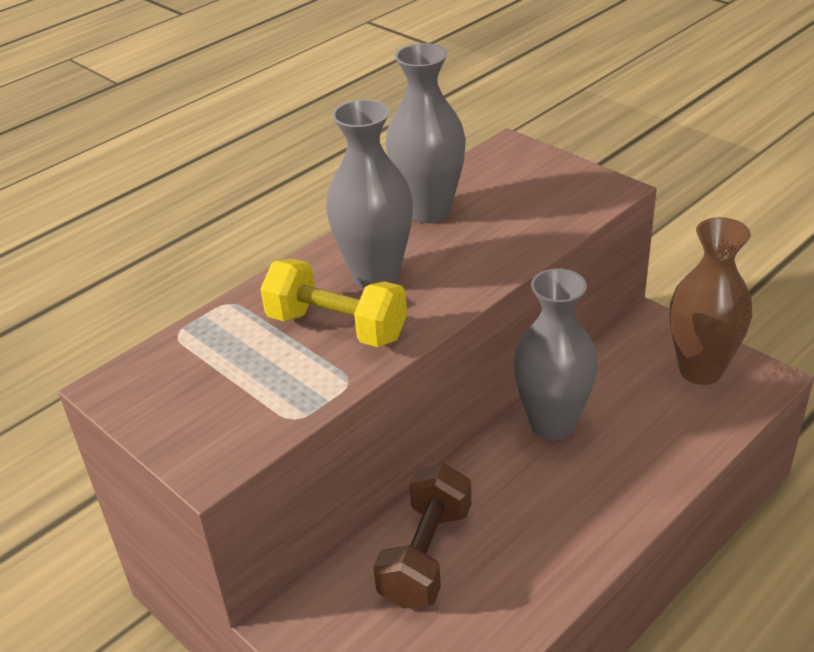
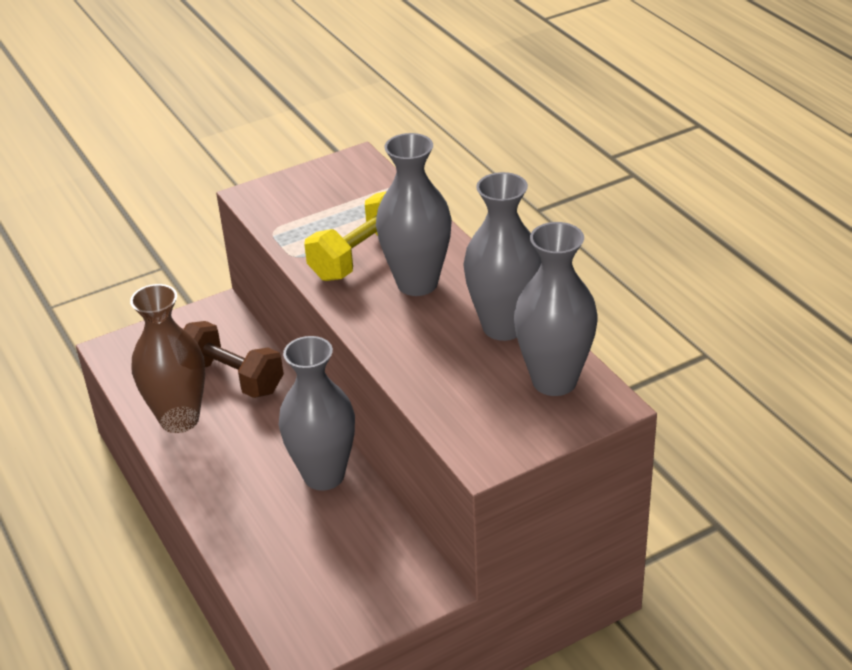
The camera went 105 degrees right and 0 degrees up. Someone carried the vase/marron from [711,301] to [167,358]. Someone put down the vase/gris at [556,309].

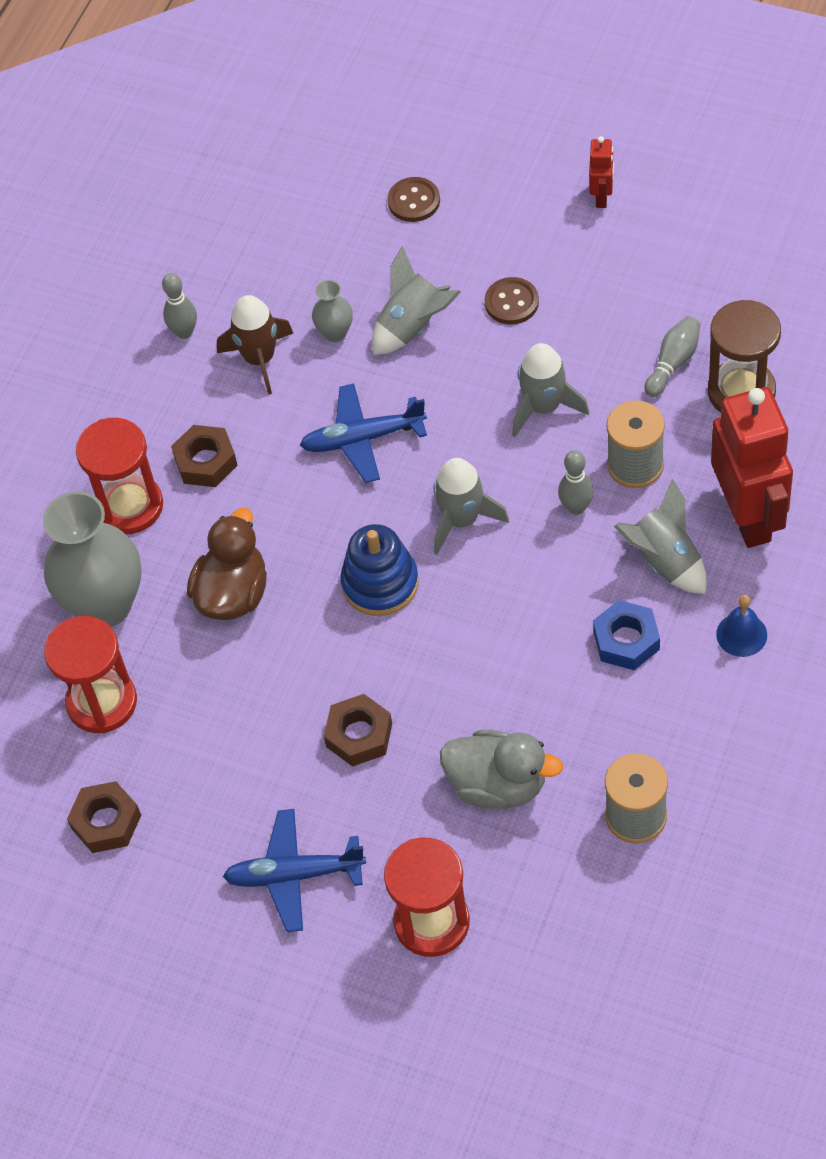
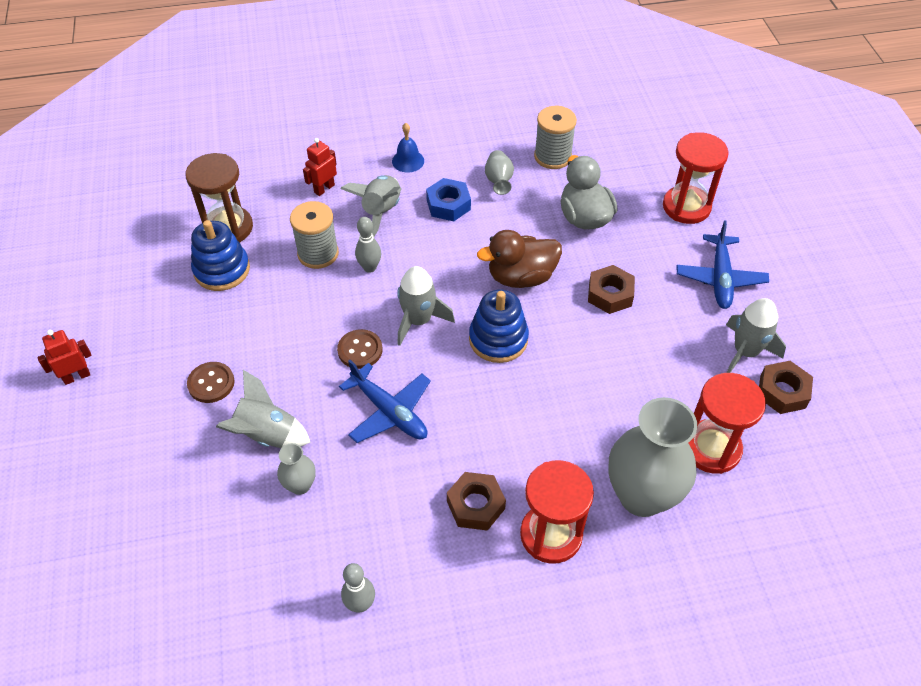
The camera went 130 degrees left and 5 degrees down. Someone carried the bouton/marron from [413,199] to [359,349]. Someone took away the fusée/marron at [255,345]. Someone swapped the quille/gris at [672,356] for the jouet à empiler/bleu at [220,255]. Someone carried the fusée/gris from [550,390] to [756,335]. Someone scaled the robot/rouge at [752,467] by 0.45. Someone carried the canard/marron from [227,564] to [519,259]. Someone rotated the avion/bleu at [294,870] by 45 degrees clockwise. Someone put down the vase/gris at [499,172].

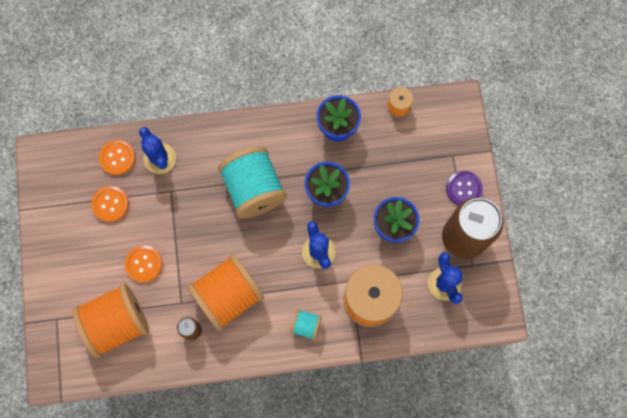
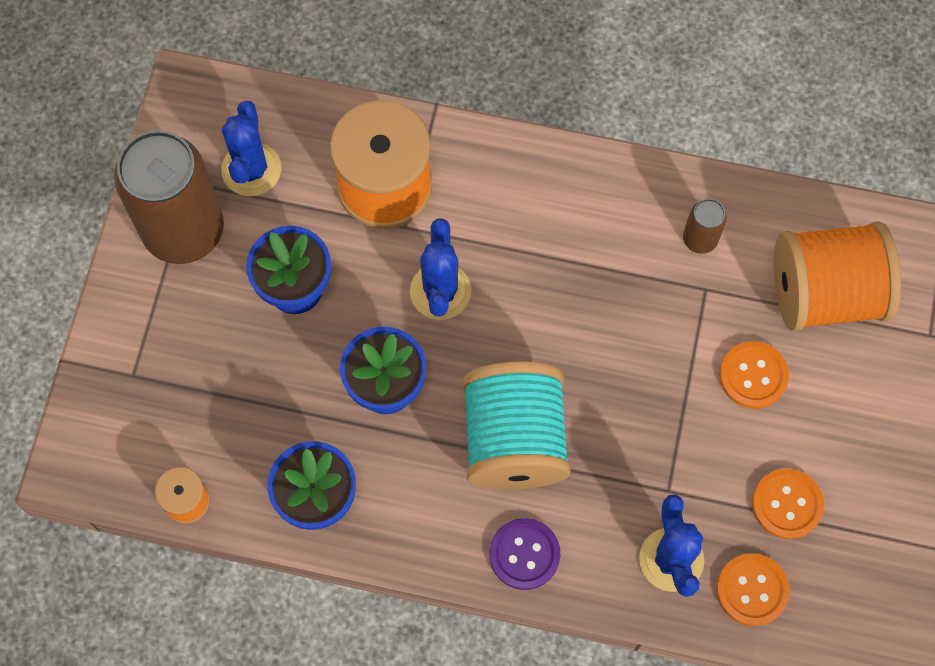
The camera went 160 degrees left and 5 degrees down. Someone carried the bouton/violet from [464,188] to [524,554]. Someone took away the bobine/orange at [225,292]. Someone took away the bobine/turquoise at [306,324].

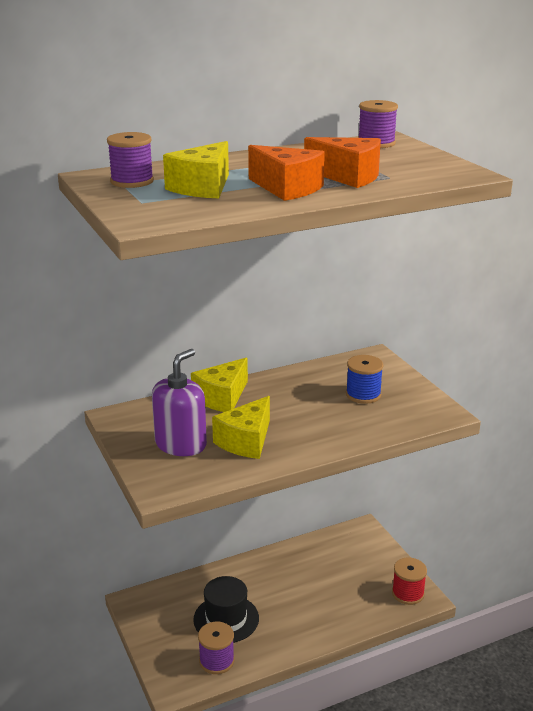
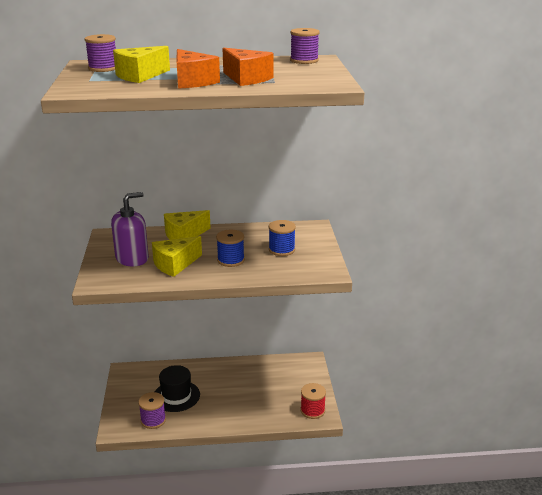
The camera went 20 degrees right and 0 degrees up. Someone put down the bobine/bleu at [230,248].

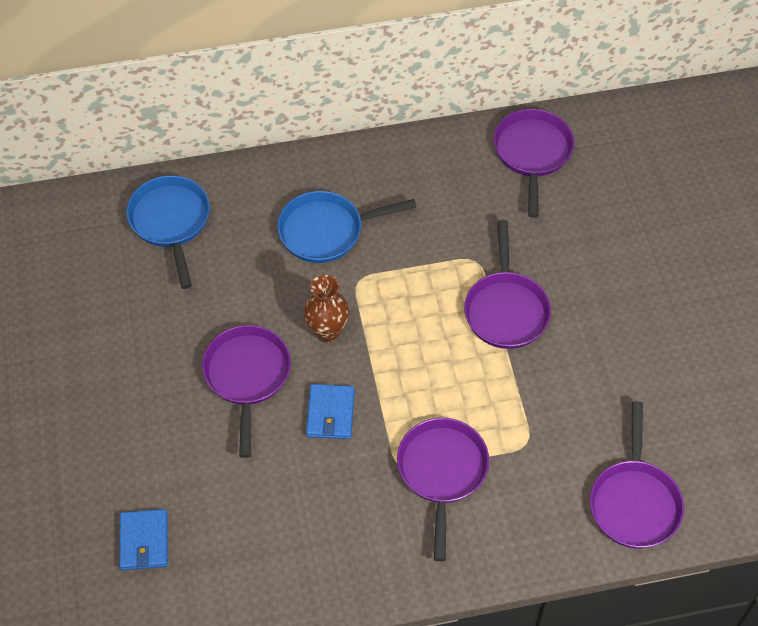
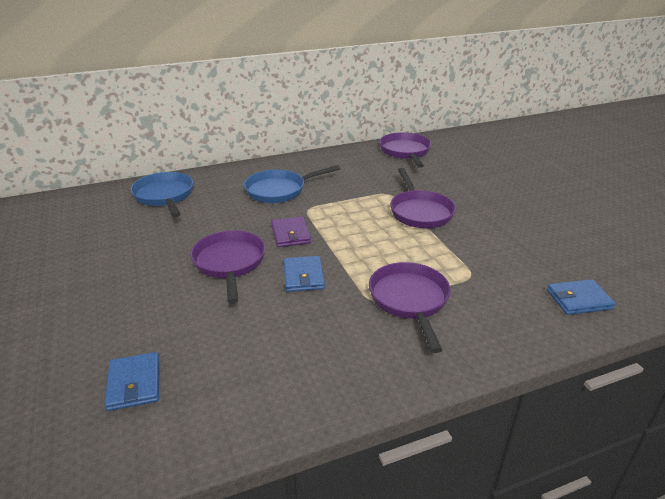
The camera went 10 degrees left and 25 degrees down. Someone swapped the vase/marron at [326,309] for the portefeuille/violet at [291,231]. Someone swapped the poêle/violet at [637,474] for the portefeuille/bleu at [581,297].

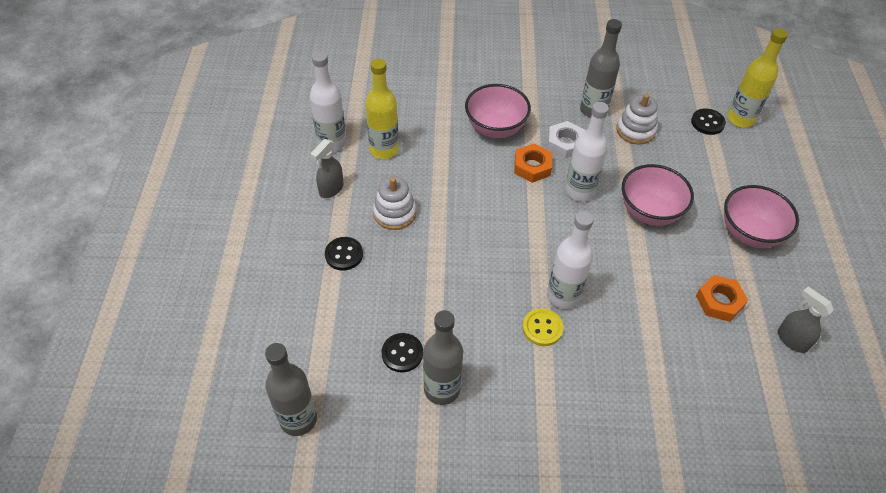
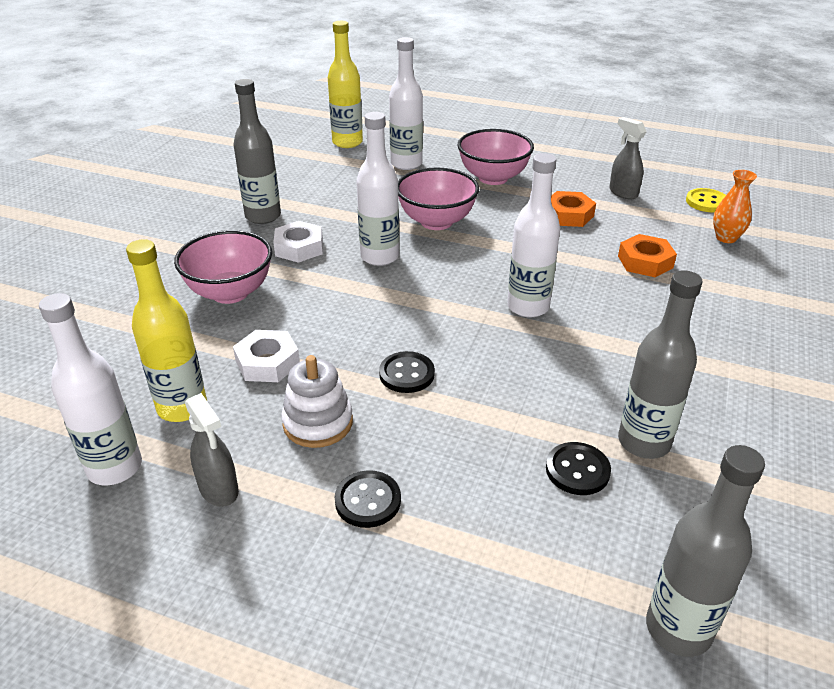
The camera went 70 degrees left and 15 degrees down. Someone took away the jouet à empiler/blanc at [637,119]. Someone carried the bouton/noir from [708,121] to [407,372]. Someone carried the écrou/orange from [533,163] to [647,255]. Someone rotated the vaporisateur/gris at [806,319] by 75 degrees clockwise. Someone carried the bouton/jaune from [543,327] to [706,200]. Someone put down the bouteille/blanc at [406,103]. Someone put down the vase/orange at [735,206]. Someone put down the écrou/blanc at [266,356].

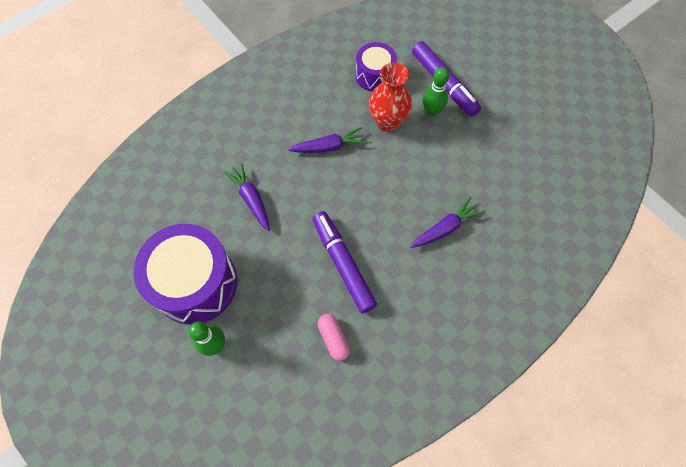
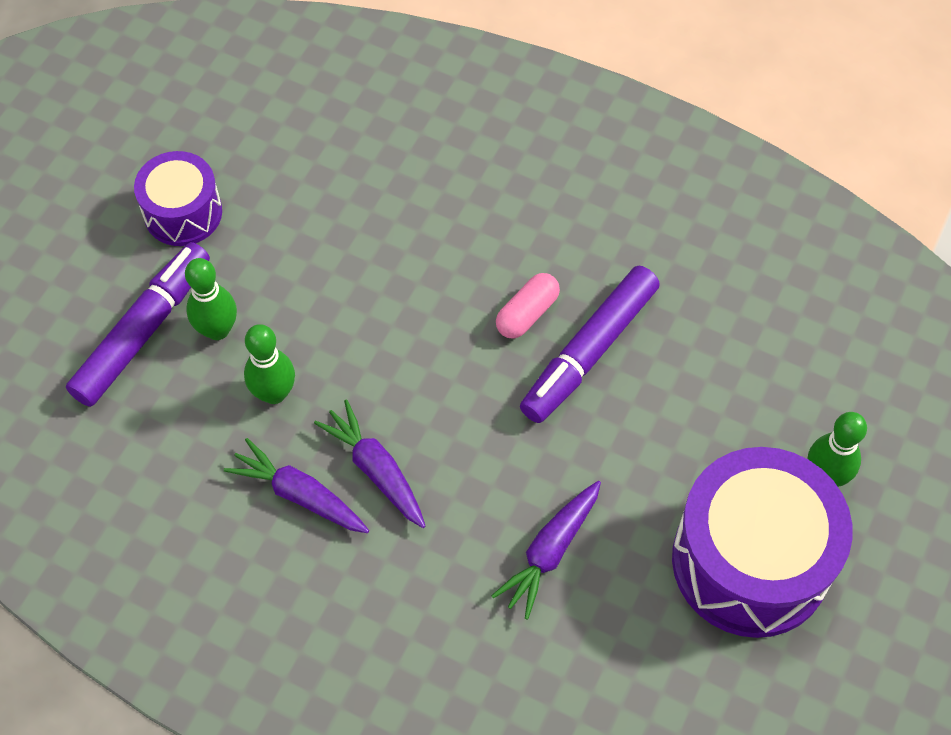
The camera went 115 degrees left and 5 degrees down. Someone carried the tambour/violet from [376,67] to [178,198]. Someone swapped the vase/rouge at [390,97] for the quille/vert at [269,364]. Someone carried the carotte/violet from [447,222] to [296,485]. Someone carried the gélule/rose from [334,337] to [528,306].

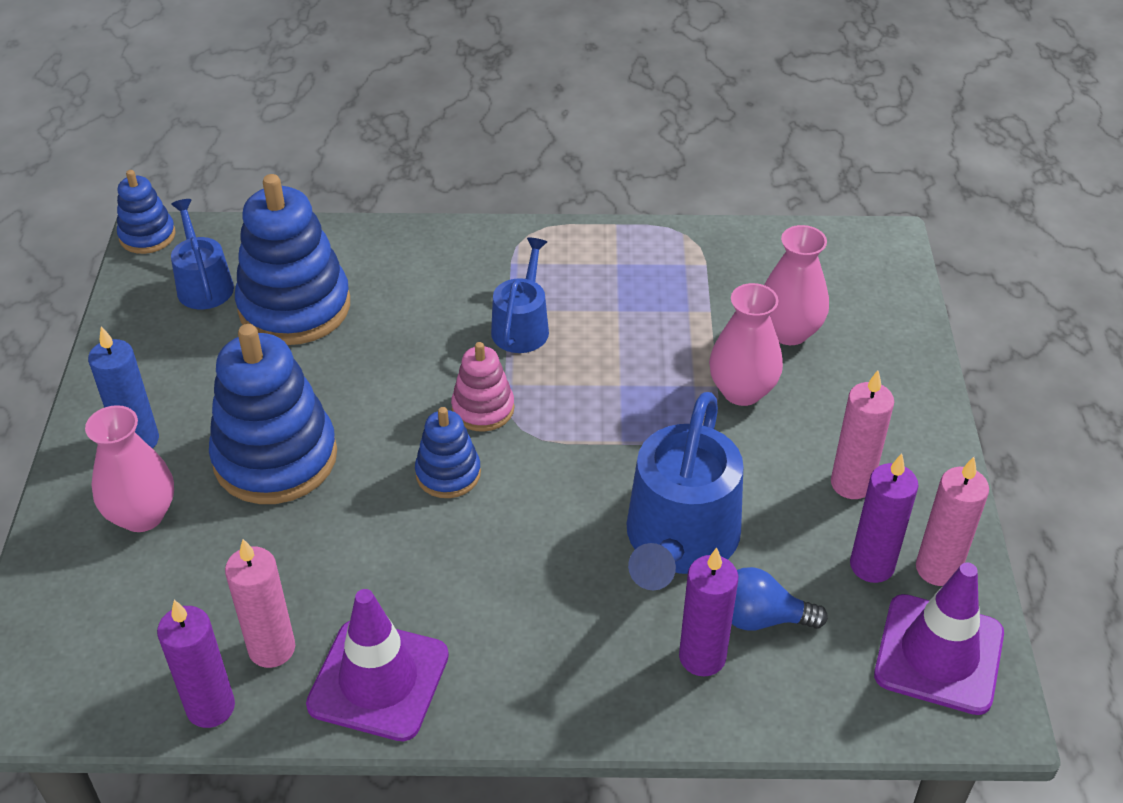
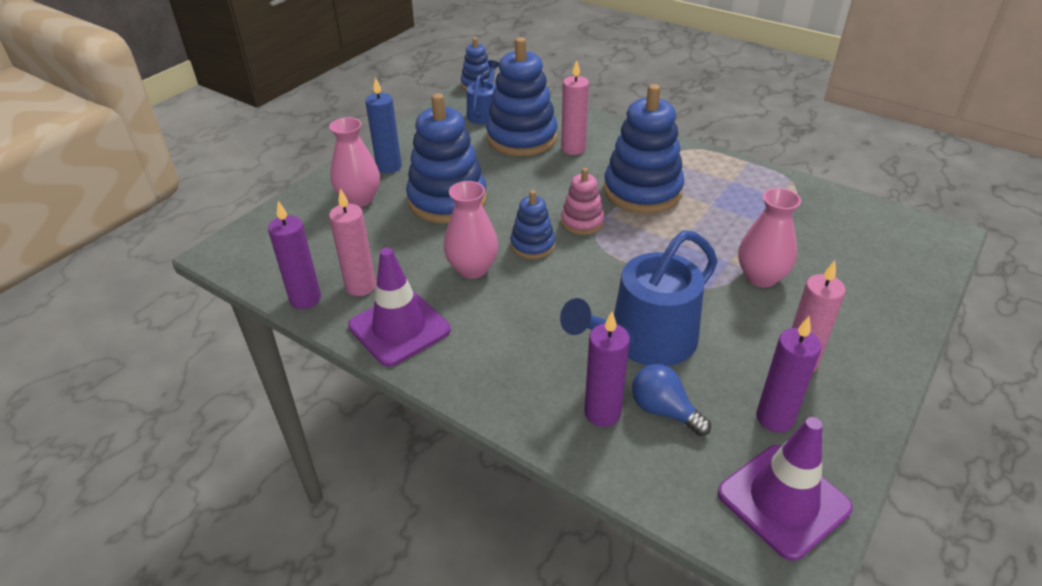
The camera went 35 degrees right and 5 degrees down. Someone carried the vase/rose from [796,285] to [471,230]. Someone swapped the arrosoir/bleu at [520,295] for the jouet à empiler/bleu at [644,148]. Someone carried the bougie/rose from [952,521] to [575,107].

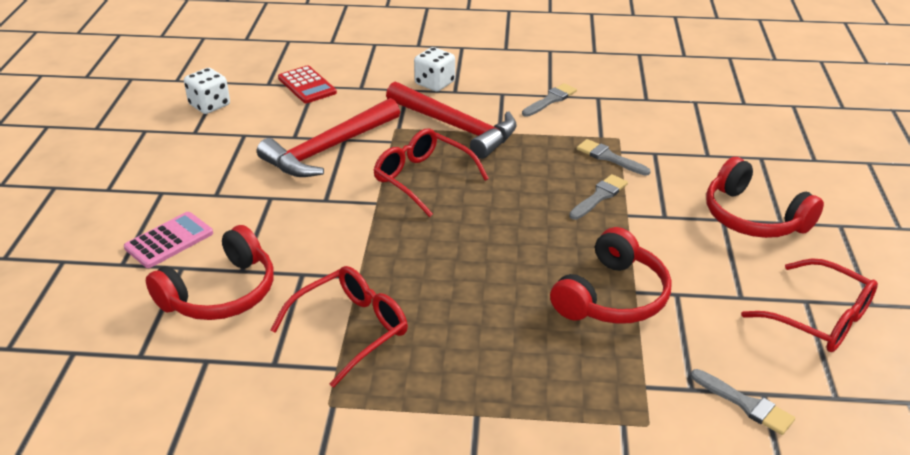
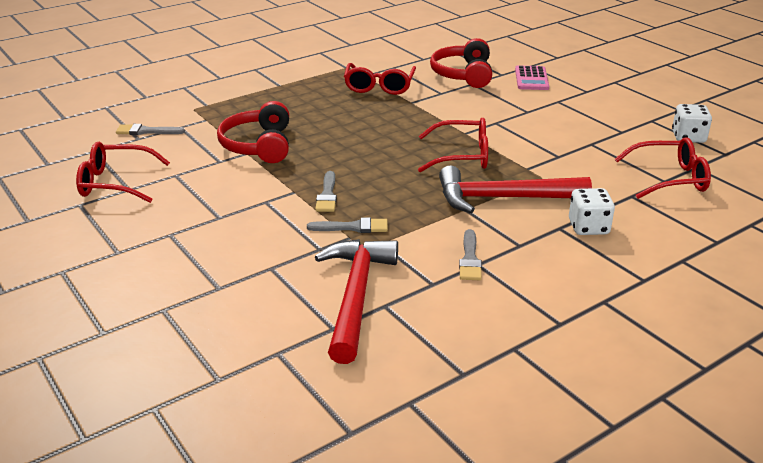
The camera went 140 degrees right and 5 degrees down. Someone swapped the calculatrice/rouge at [307,84] for the lunettes/rouge at [663,168]. Someone carried the marteau/rouge from [328,137] to [356,301]. Someone took away the casque audio/rouge at [765,197].

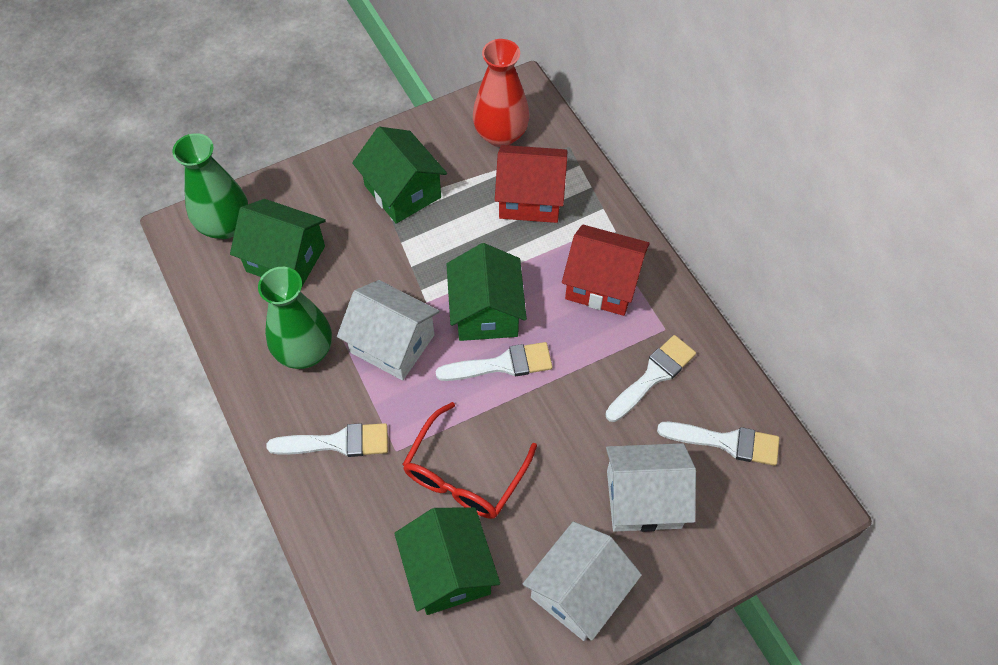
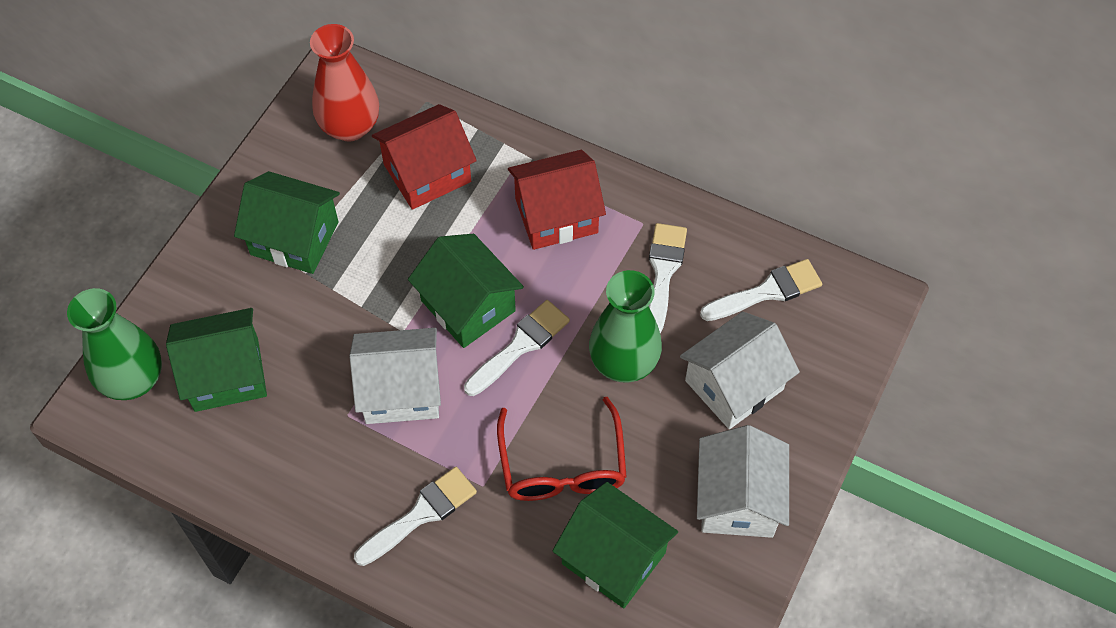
The camera went 35 degrees left and 0 degrees up. Someone carried the vase/vert from [295,318] to [625,326].

